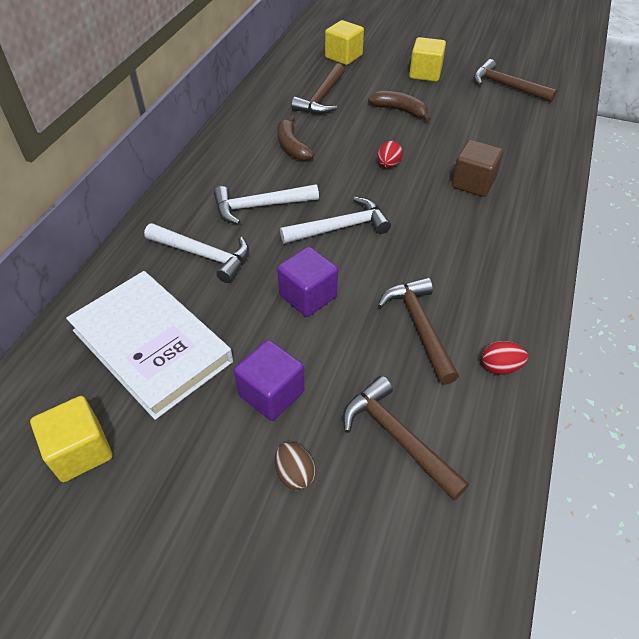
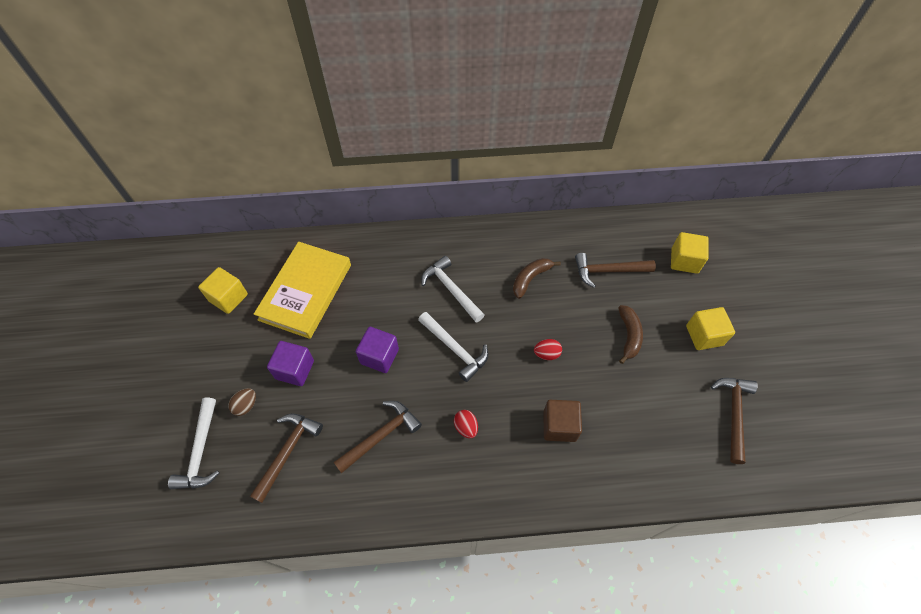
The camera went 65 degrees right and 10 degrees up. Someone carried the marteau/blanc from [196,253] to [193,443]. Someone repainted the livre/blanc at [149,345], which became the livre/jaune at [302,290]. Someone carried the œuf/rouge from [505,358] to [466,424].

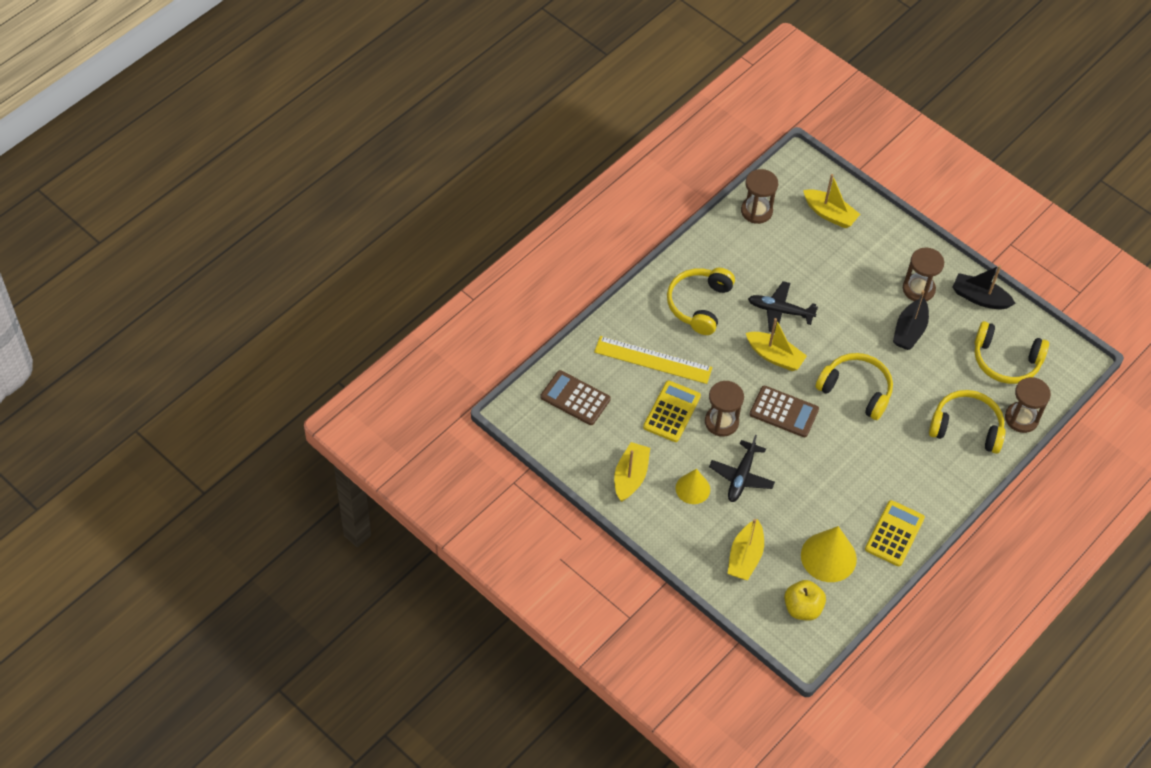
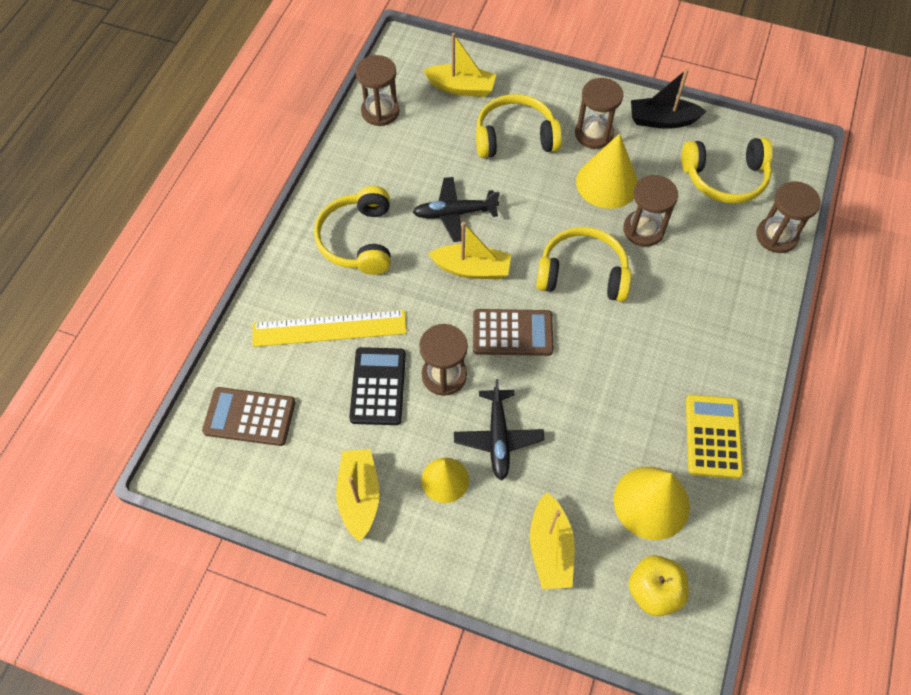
The camera went 20 degrees left and 5 degrees up. Someone swapped the bateau/noir at [911,320] for the cône/jaune at [607,171]. Someone repainted the calculatrice/jaune at [672,411], which became the calculatrice/noir at [377,386]. Someone carried the casque audio/jaune from [967,422] to [519,126]. Someone put down the sablier/marron at [650,211].

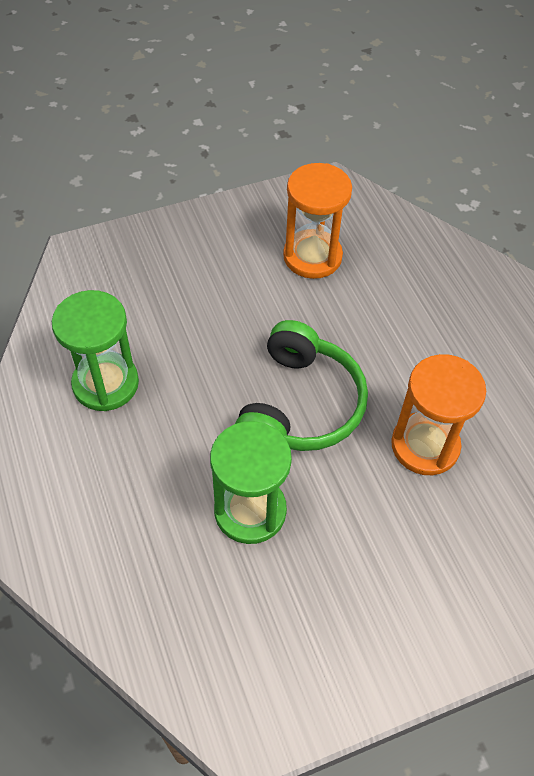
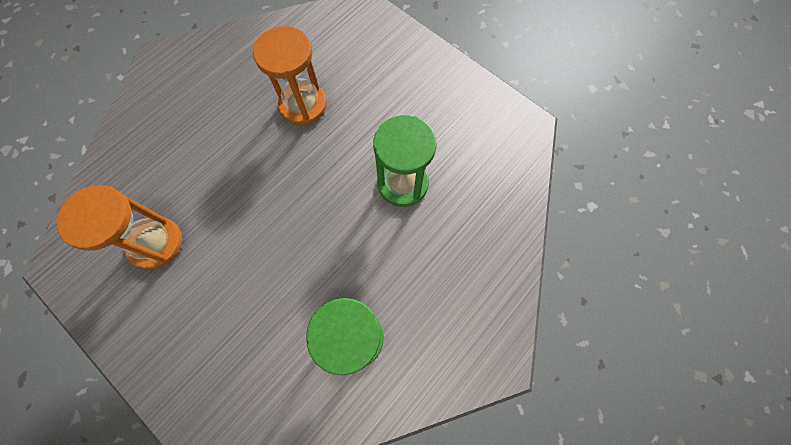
The camera went 115 degrees left and 15 degrees up. Someone took away the casque audio/vert at [301,385].

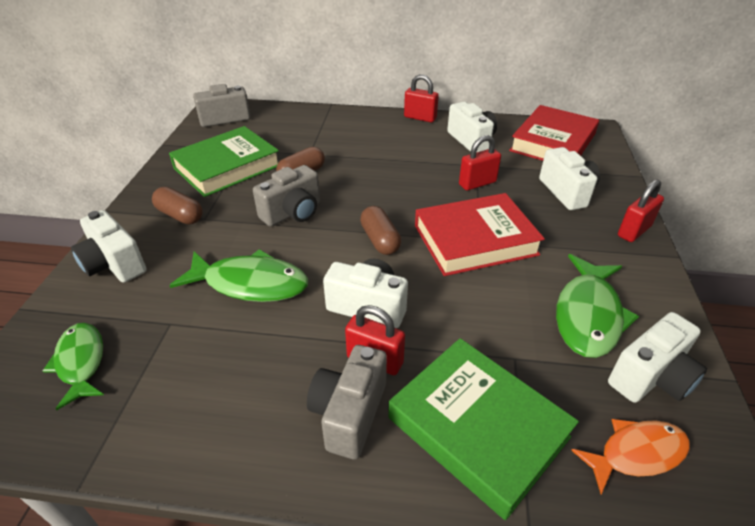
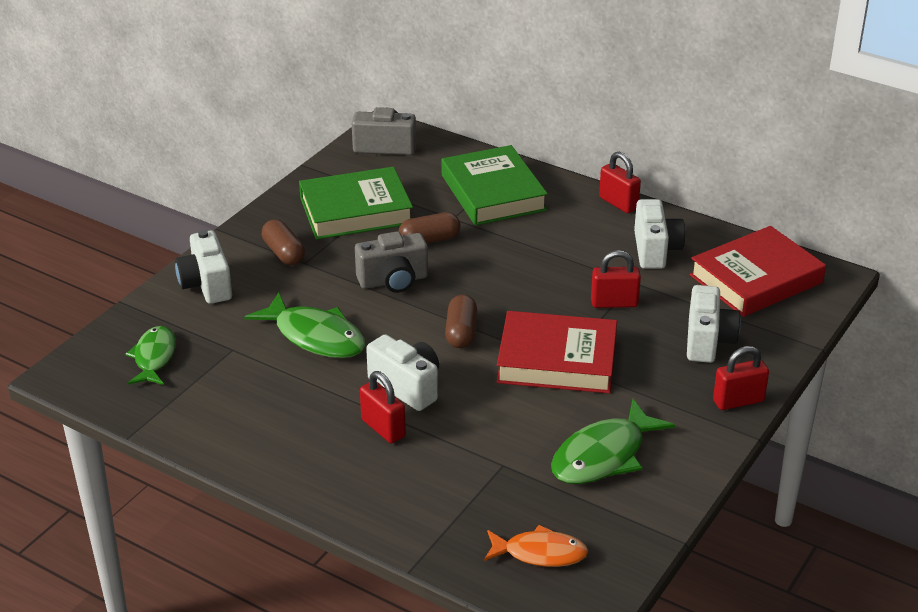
The camera went 25 degrees right and 5 degrees down. Someone took away the appareil photo/blanc at [657,357]. Someone carried the livre/vert from [483,429] to [495,185]. Someone took away the appareil photo/gris at [347,402].

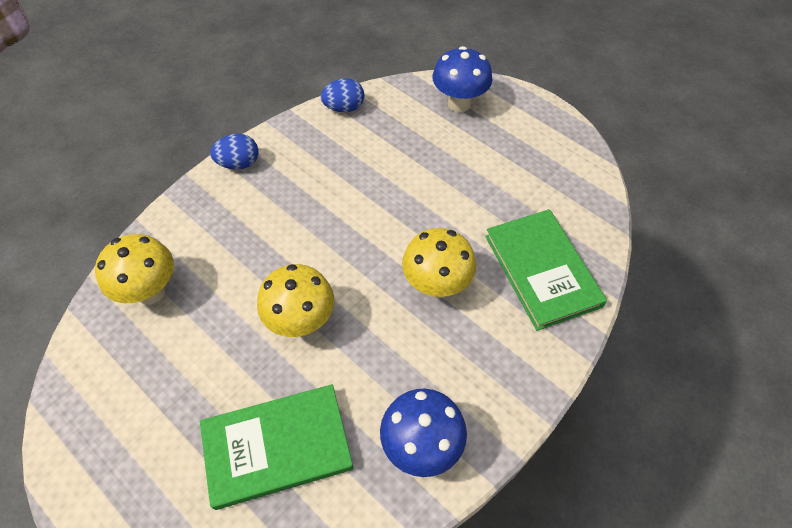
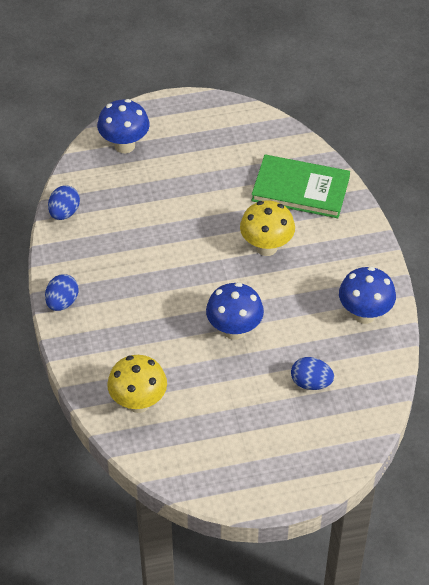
The camera went 55 degrees left and 5 degrees down. Someone repainted the champignon/jaune at [295,300], which became the champignon/bleu at [235,311]. Someone swapped the livre/vert at [277,447] for the œuf/bleu at [312,373].

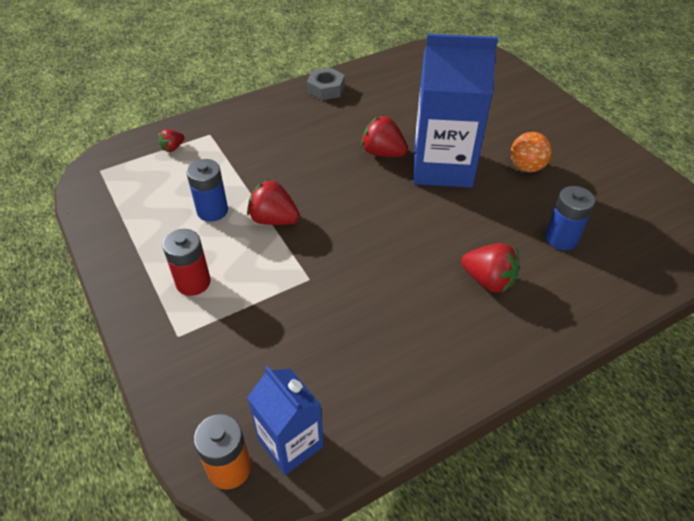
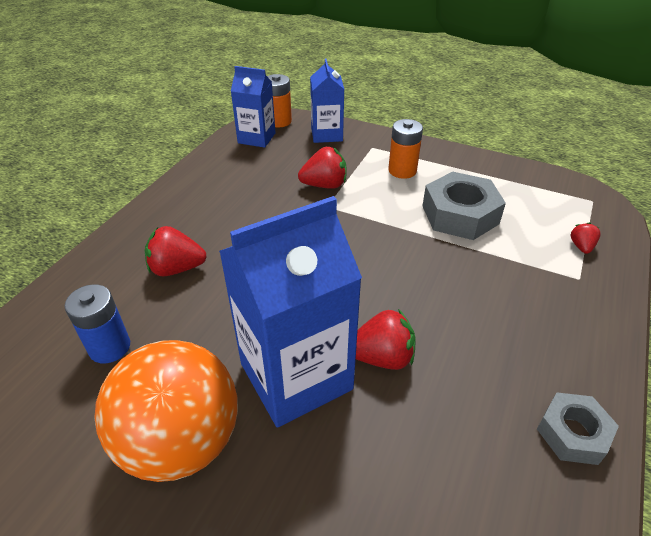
The camera went 145 degrees right and 5 degrees down. Someone scaled the balle/orange at [531,152] by 2.00. Someone swapped the pile/bleu at [207,190] for the écrou/gris at [464,205]. Someone carried the fraise/rouge from [273,202] to [322,168]. Someone repainted the pile/rouge at [186,262], which became the pile/orange at [405,149]. Someone put down the brique de lait/bleu at [327,100].

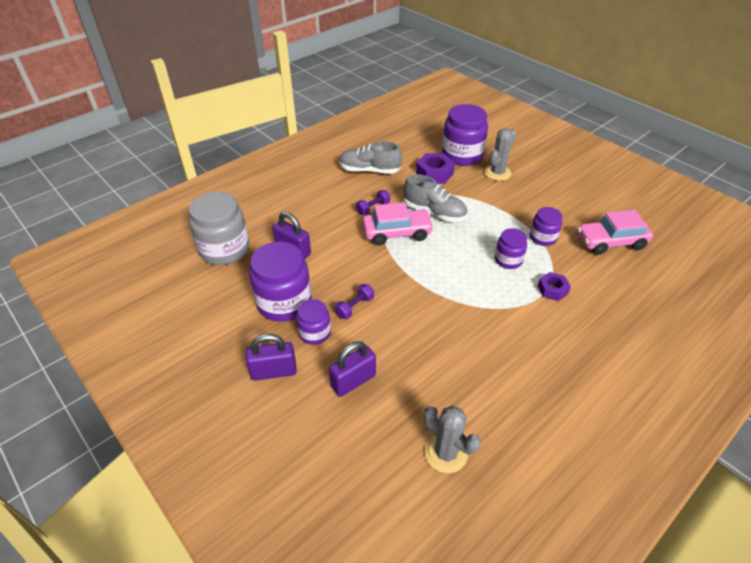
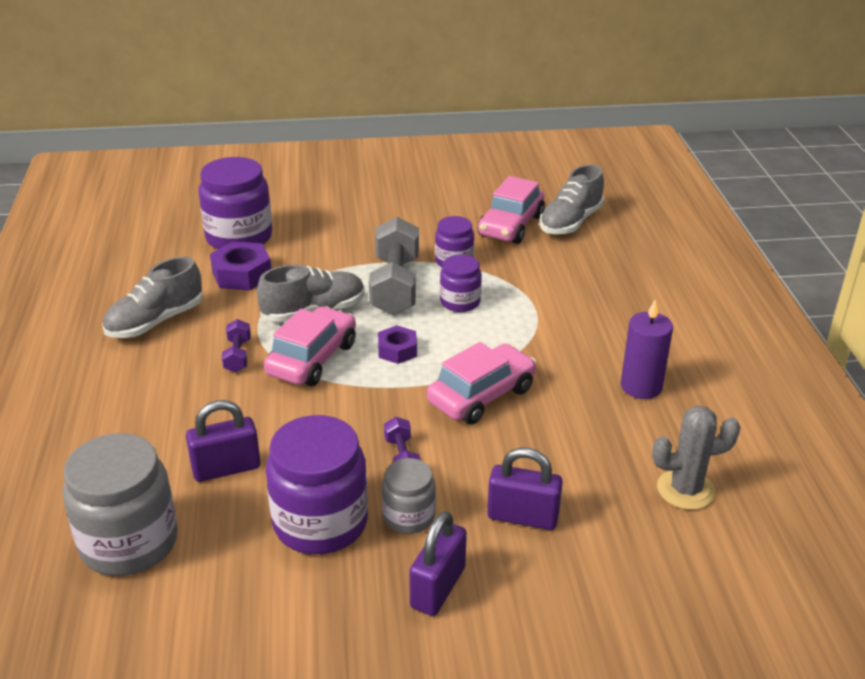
The camera went 55 degrees left and 10 degrees down. Someone took away the cactus/gris at [500,154]. Someone carried the écrou/violet from [554,286] to [397,344]. Someone repainted the bocal/violet at [313,322], which became the bocal/gris at [409,496]. Someone rotated the cadenas/violet at [352,369] by 75 degrees counterclockwise. Someone put down the chaussure/gris at [571,200]. Someone put down the haltère/gris at [394,266]. Someone put down the bougie/violet at [647,349]. Someone put down the voiture/rose at [482,383].

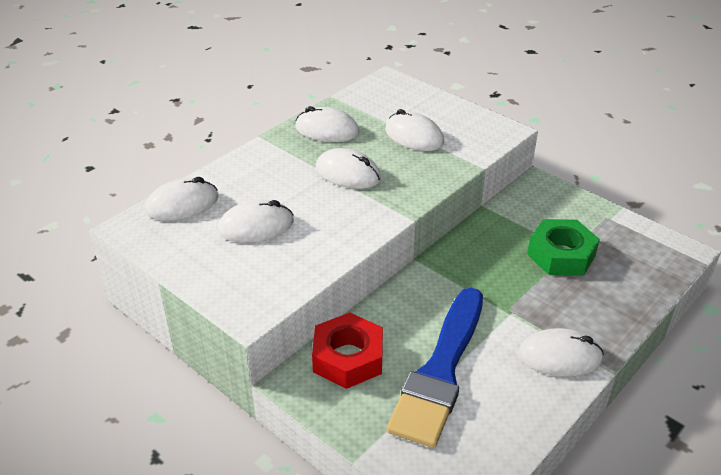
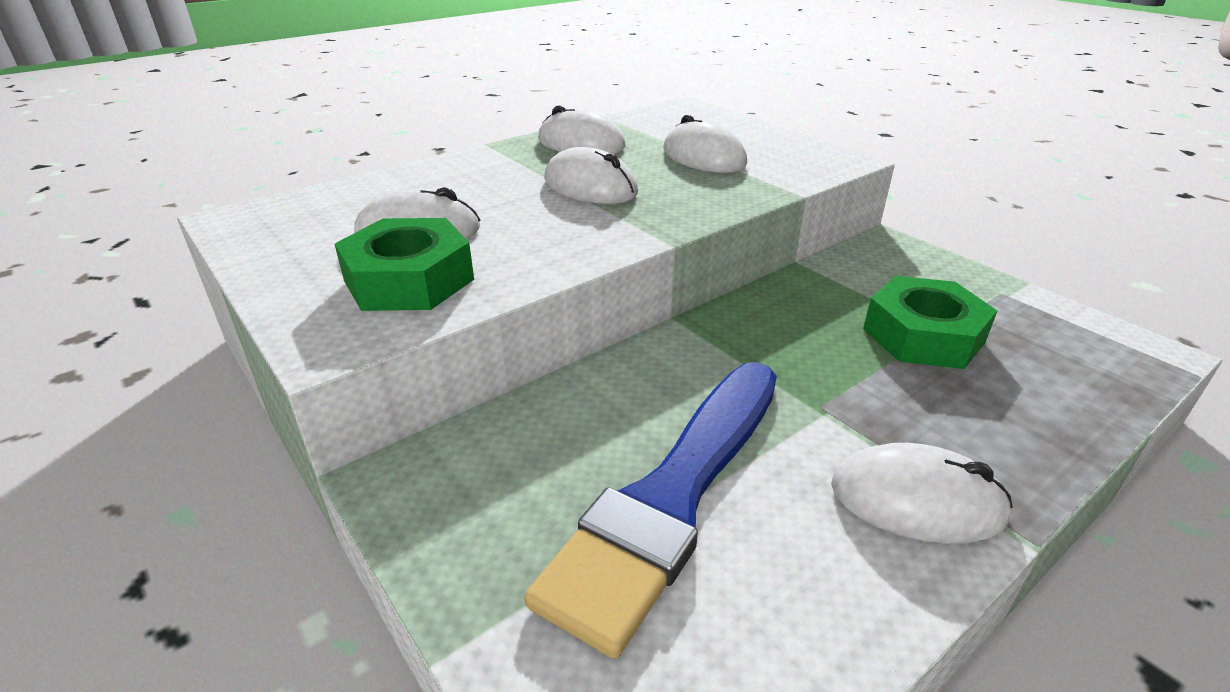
The camera went 10 degrees right and 5 degrees down. Someone took away the souris/blanc at [182,199]. Someone took away the écrou/rouge at [347,351]. Someone put down the écrou/vert at [404,264].

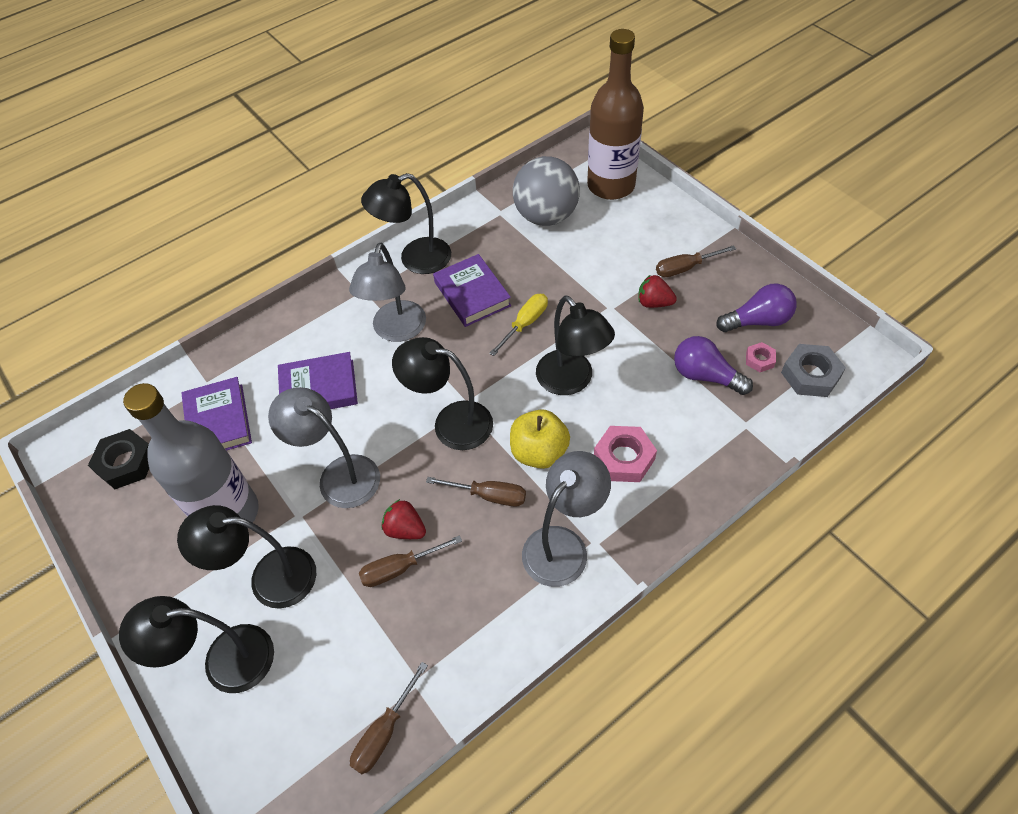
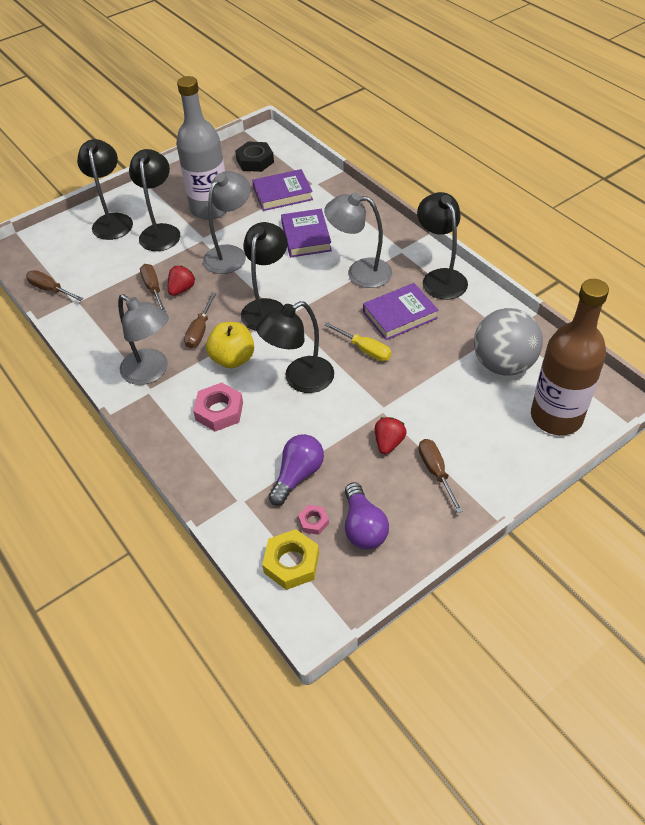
The camera went 90 degrees right and 5 degrees down. Someone repainted the écrou/gris at [813,370], which became the écrou/jaune at [290,559].

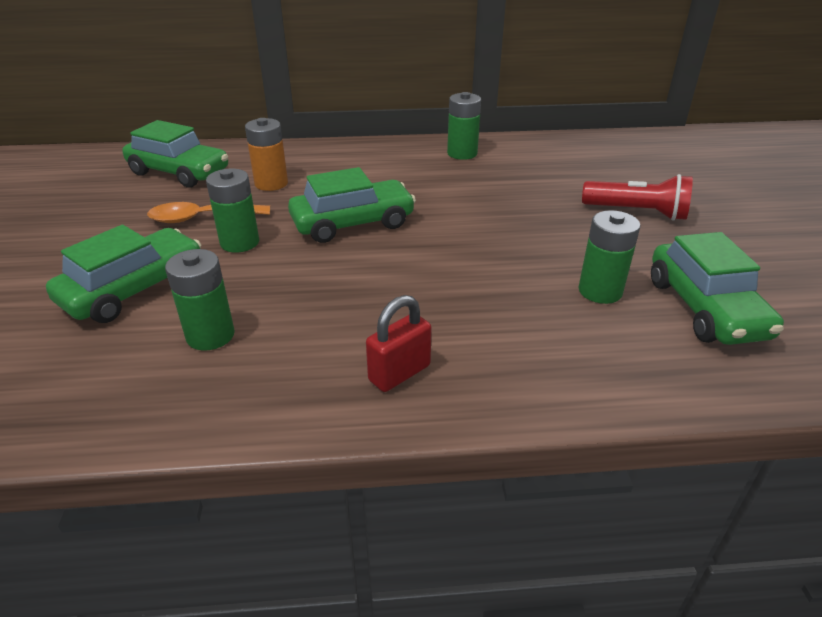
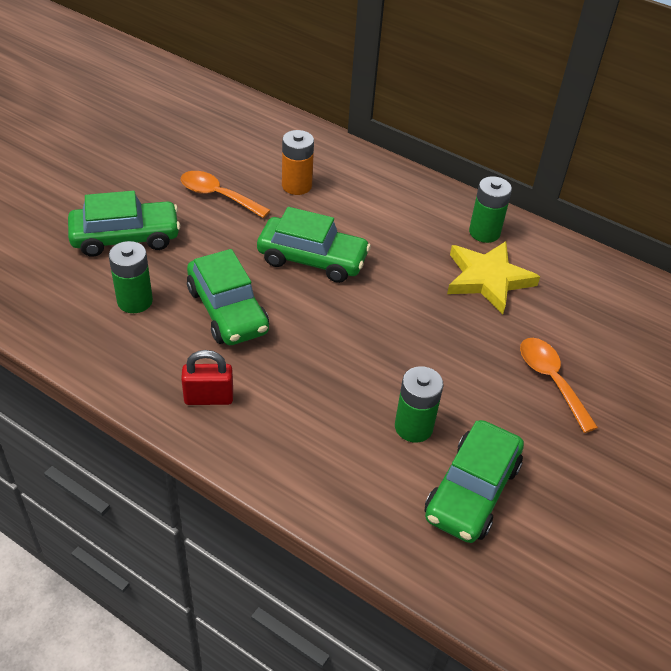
The camera went 35 degrees right and 10 degrees up. Someone carried the voiture/vert from [175,153] to [228,297]. Someone took away the pile/vert at [232,211]. Someone swapped the lampe de poche/rouge at [637,197] for the cuillère/orange at [559,385]. Someone put down the étoile/jaune at [493,277].

